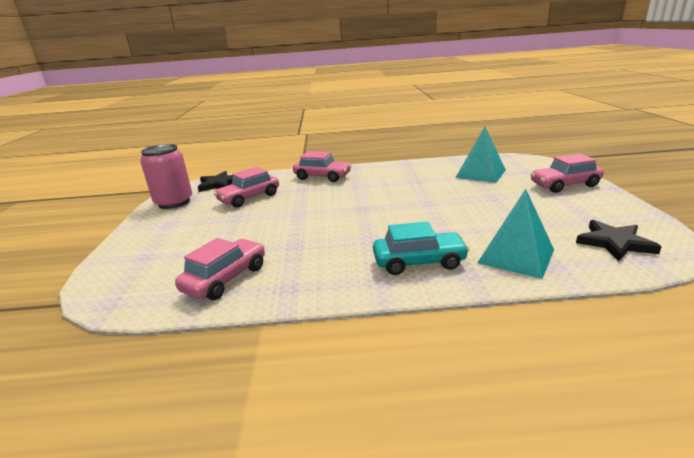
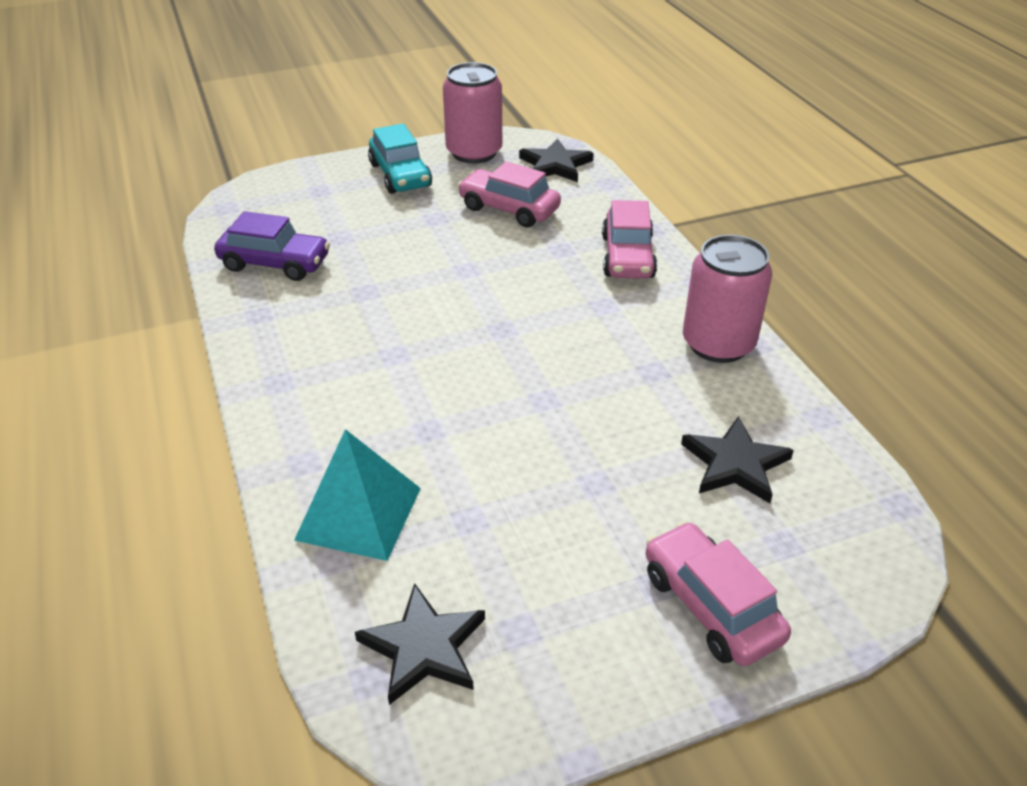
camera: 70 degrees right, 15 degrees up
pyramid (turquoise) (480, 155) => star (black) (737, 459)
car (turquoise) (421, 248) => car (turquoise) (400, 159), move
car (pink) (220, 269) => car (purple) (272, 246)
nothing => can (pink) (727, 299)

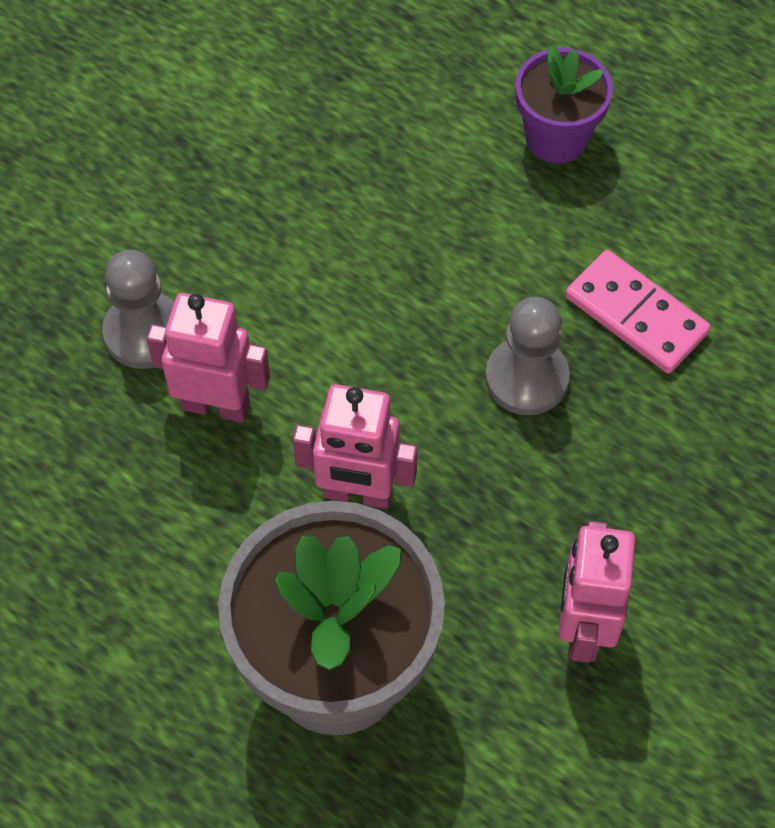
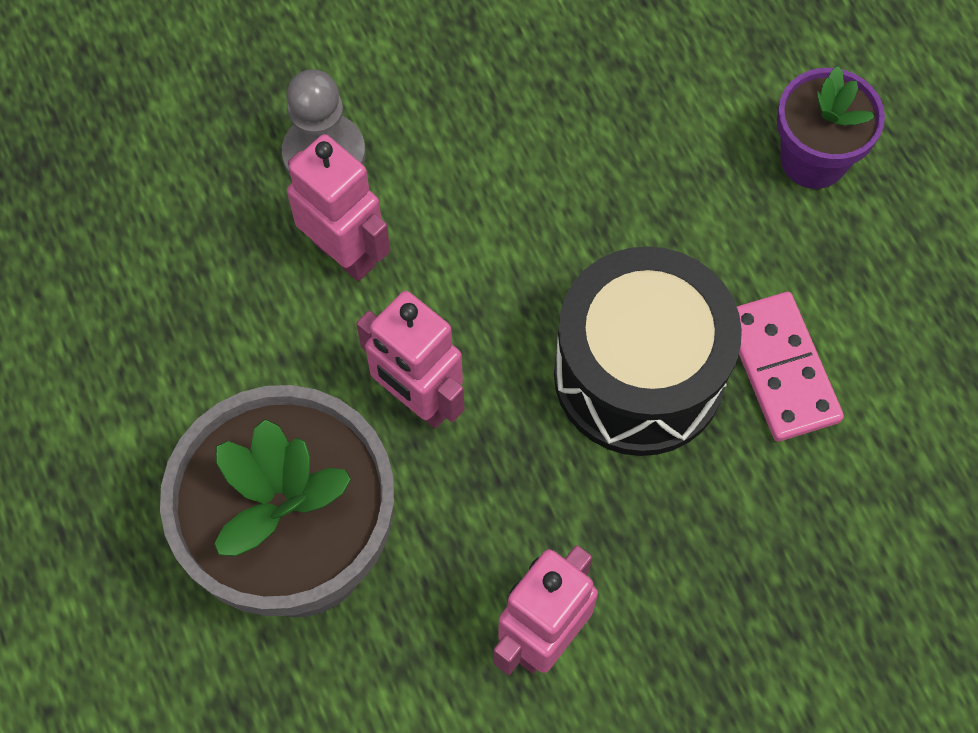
camera: 30 degrees right, 5 degrees up
pawn (grey) (527, 356) => drum (black) (648, 351)

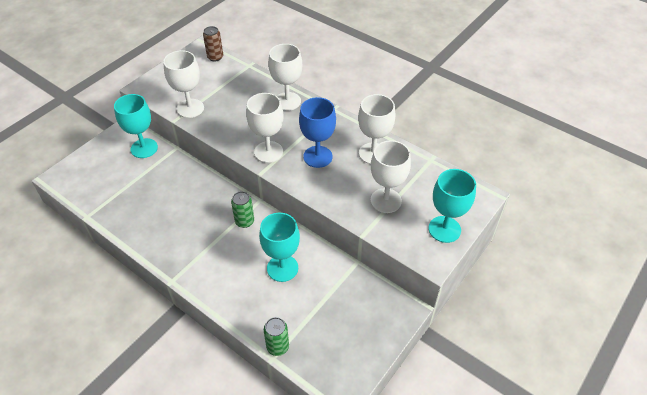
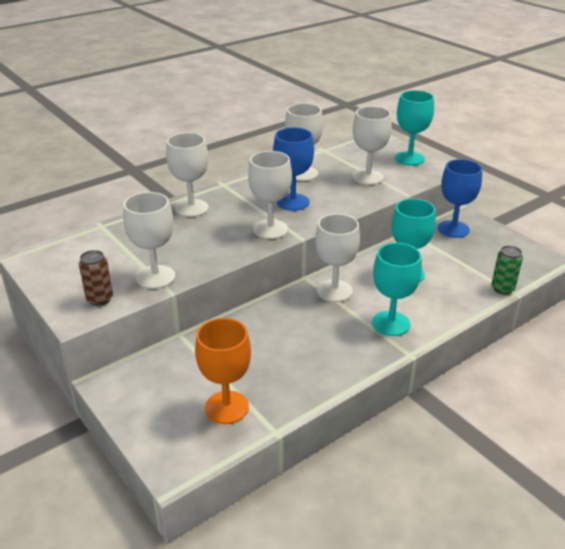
camera: 75 degrees left, 15 degrees down
can (brown) (213, 43) => can (brown) (96, 278), move
goblet (turquoise) (136, 126) => goblet (turquoise) (397, 289), move
can (green) (242, 209) => goblet (white) (337, 258)
nothing => goblet (blue) (460, 198)
nothing => goblet (orange) (223, 371)

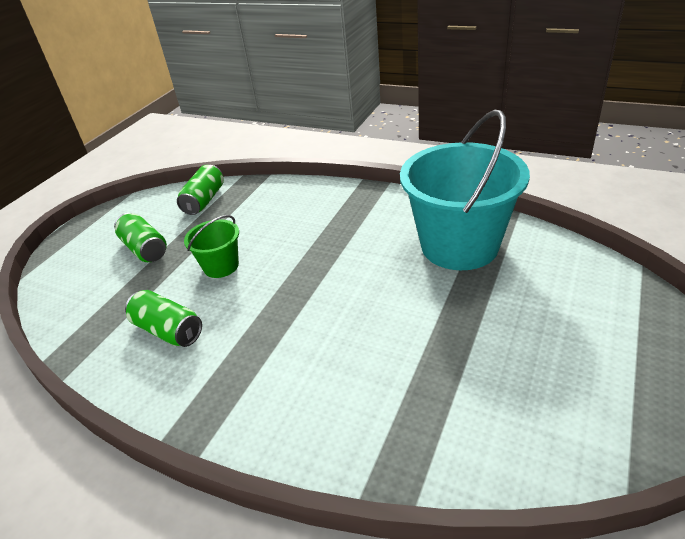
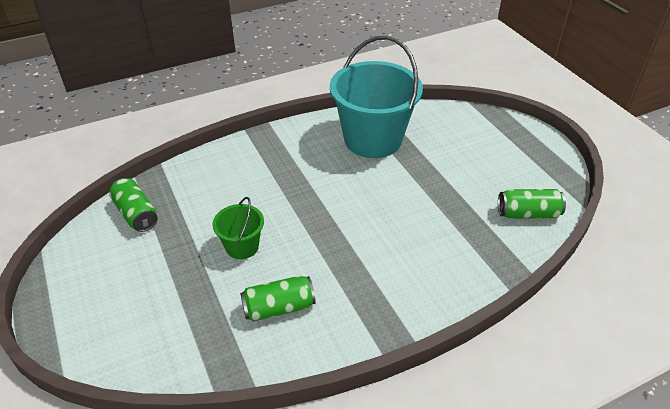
camera: 55 degrees left, 5 degrees up
can (green) (140, 237) => can (green) (532, 204), move

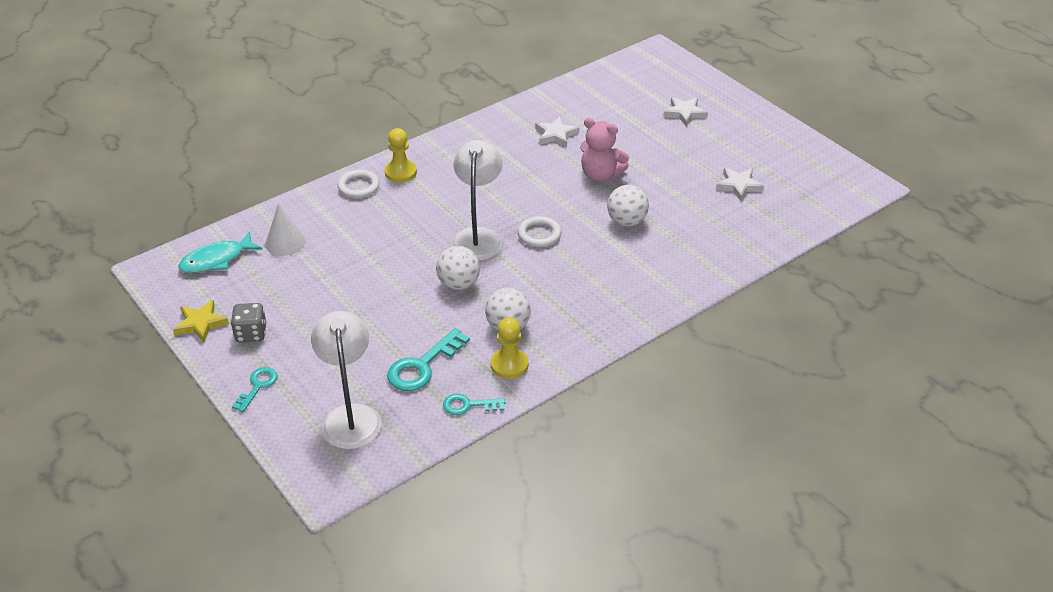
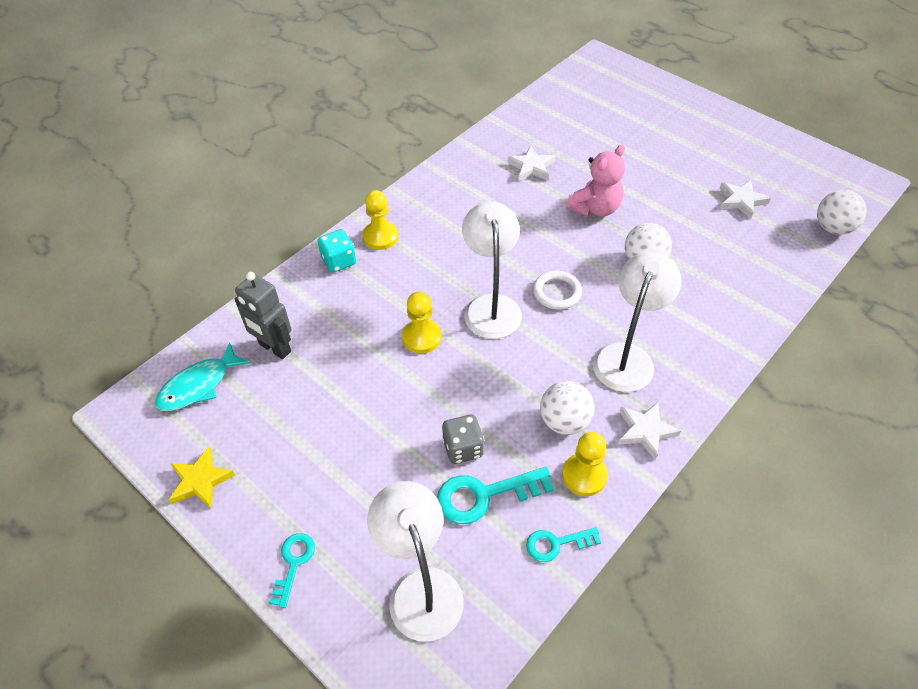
camera: 10 degrees left, 10 degrees up
star (white) (685, 111) => star (white) (649, 431), move
teddy bear (pink) (604, 150) => teddy bear (pink) (595, 181), 60 degrees counterclockwise
ring (white) (359, 184) => dice (turquoise) (337, 251)
cone (white) (285, 229) => robot (grey) (263, 315)
ball (white) (458, 268) => ball (white) (842, 212), move
dice (grey) (249, 322) => dice (grey) (463, 439), move
key (turquoise) (428, 359) => key (turquoise) (495, 495), 45 degrees clockwise
nothing => lamp (white) (637, 322)
nothing => pawn (yellow) (421, 323)

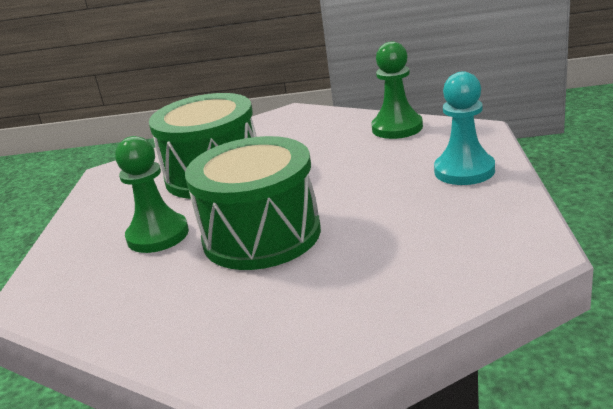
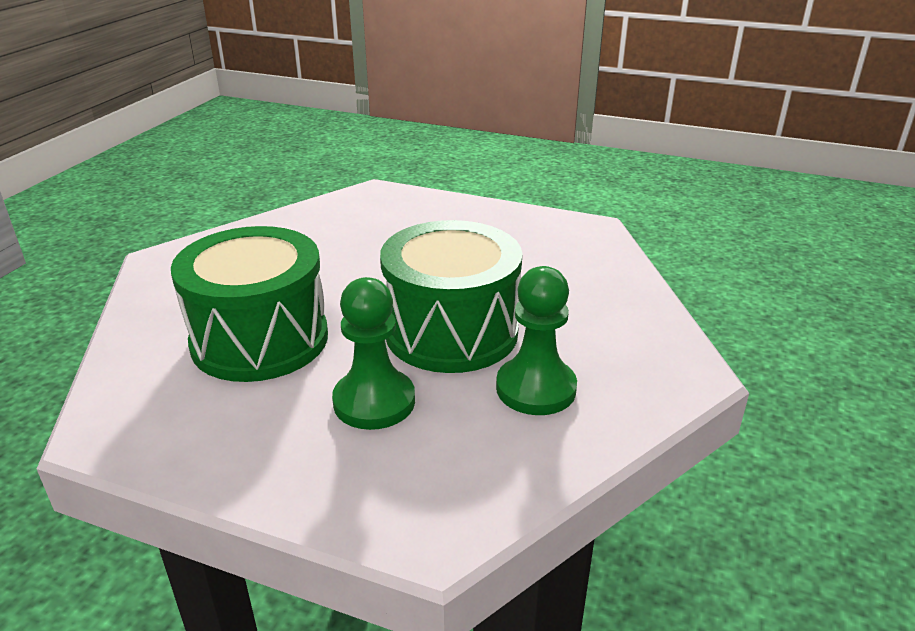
camera: 75 degrees left, 5 degrees up
pawn (green) (397, 90) => pawn (green) (536, 340), move
pawn (turquoise) (464, 128) => nothing

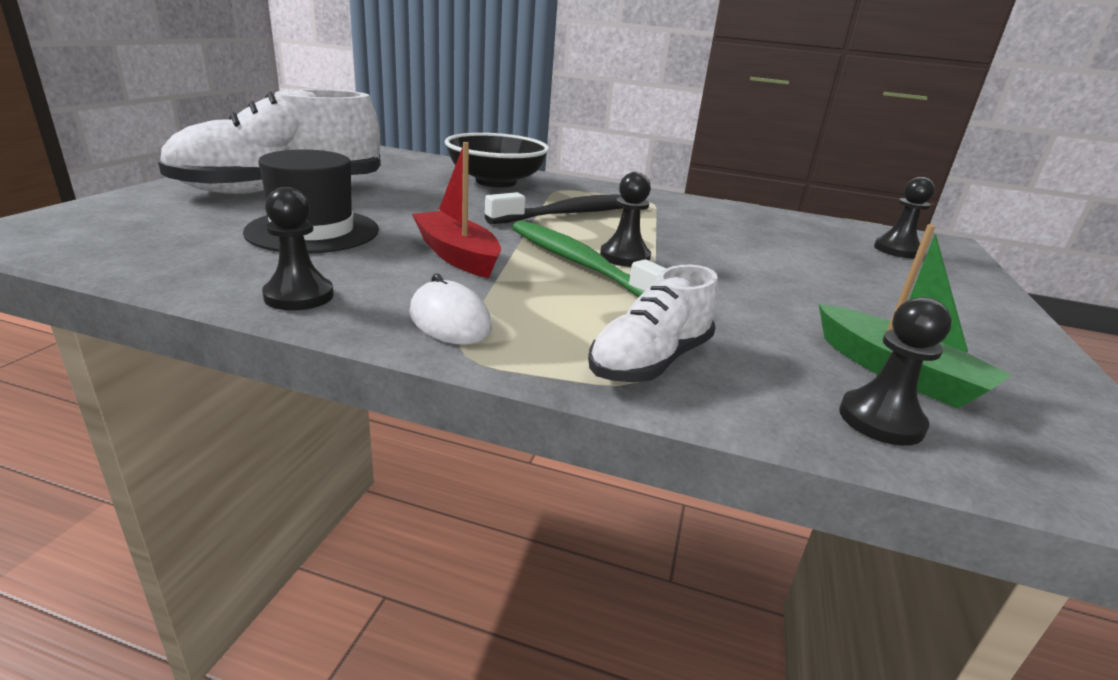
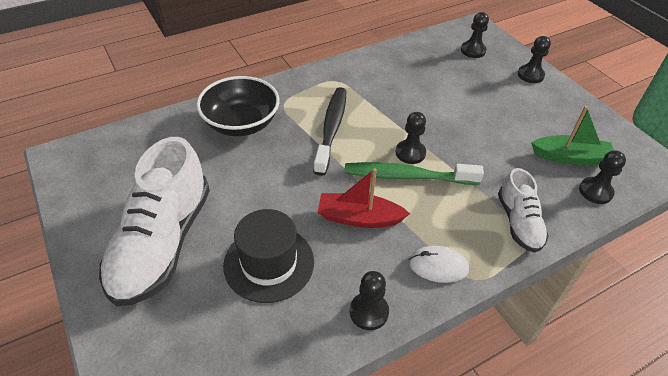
camera: 45 degrees left, 20 degrees up
nothing => pawn (black) (534, 59)

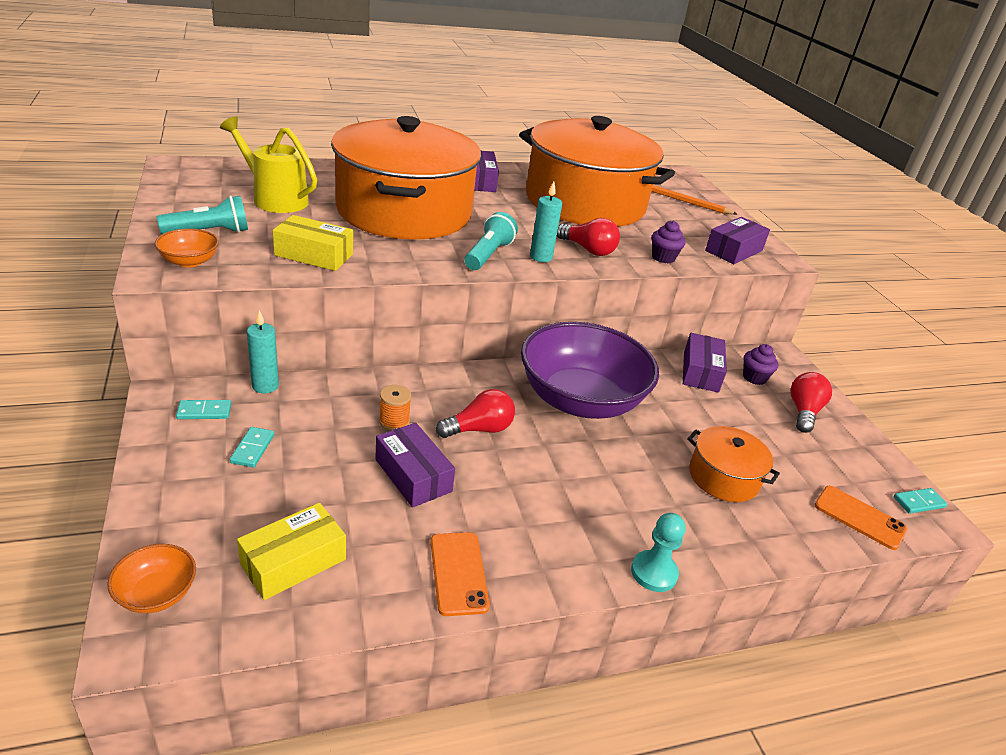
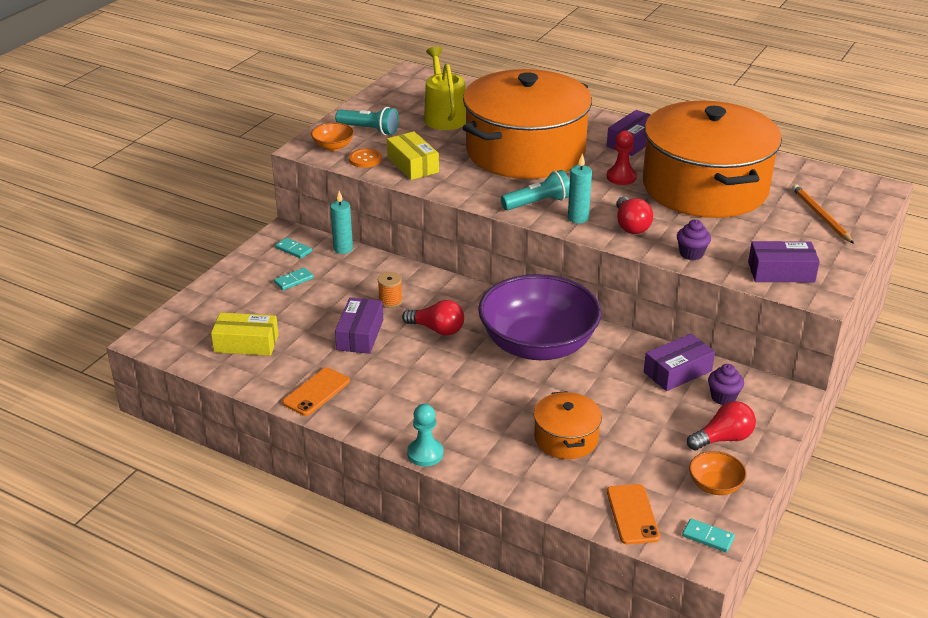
camera: 50 degrees right, 0 degrees up
bowl (orange) (151, 578) => bowl (orange) (718, 473), move
nothing => pawn (red) (622, 158)
nothing => button (orange) (365, 158)

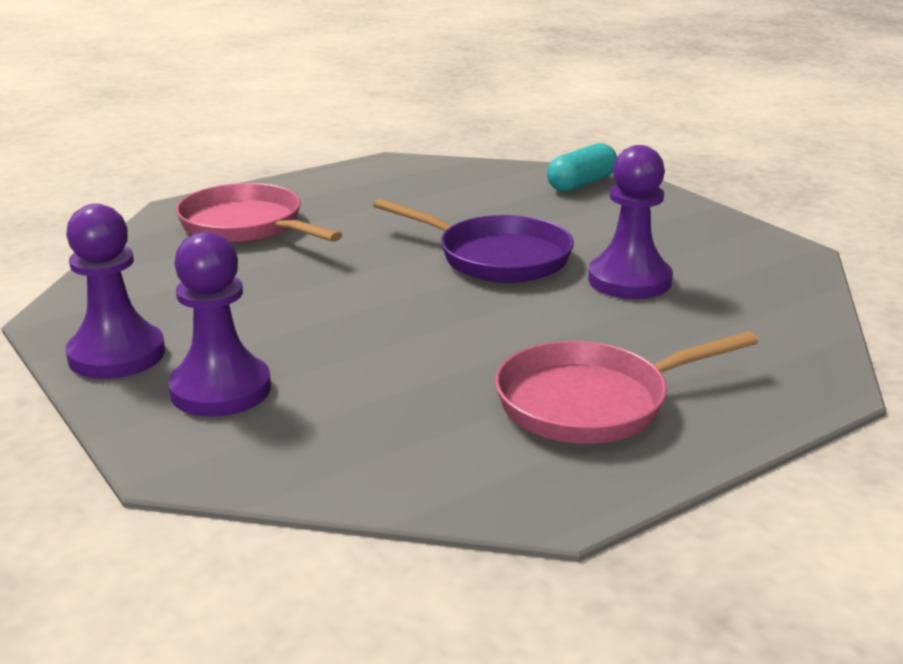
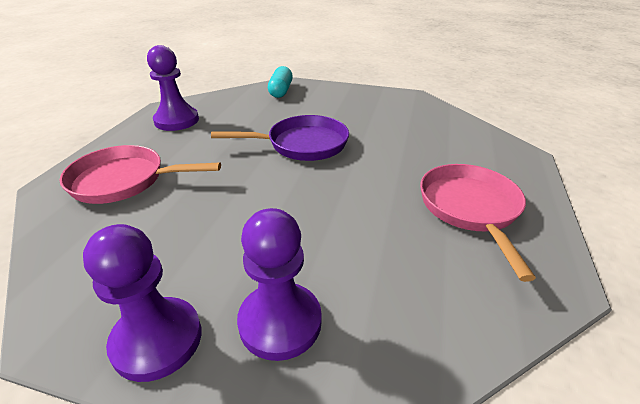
camera: 40 degrees left, 10 degrees up
pawn (purple) (630, 222) => pawn (purple) (173, 88), move
pan (pink) (626, 387) => pan (pink) (478, 223), 150 degrees clockwise

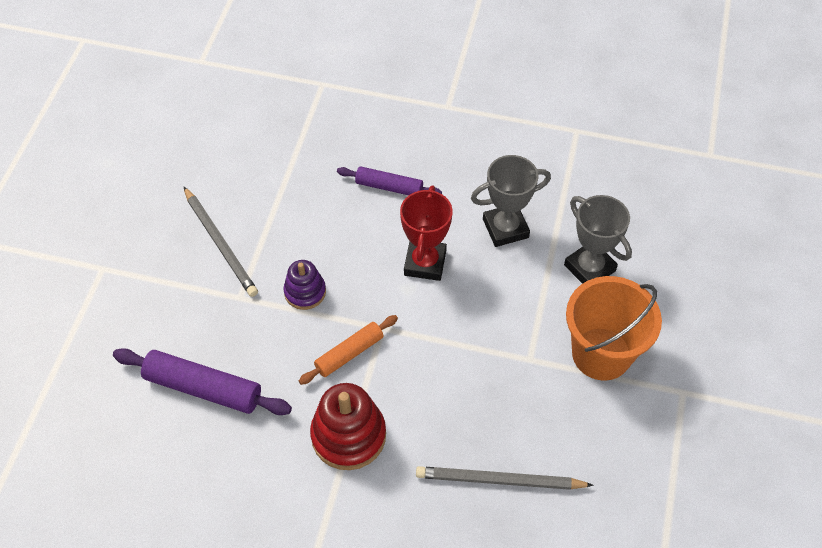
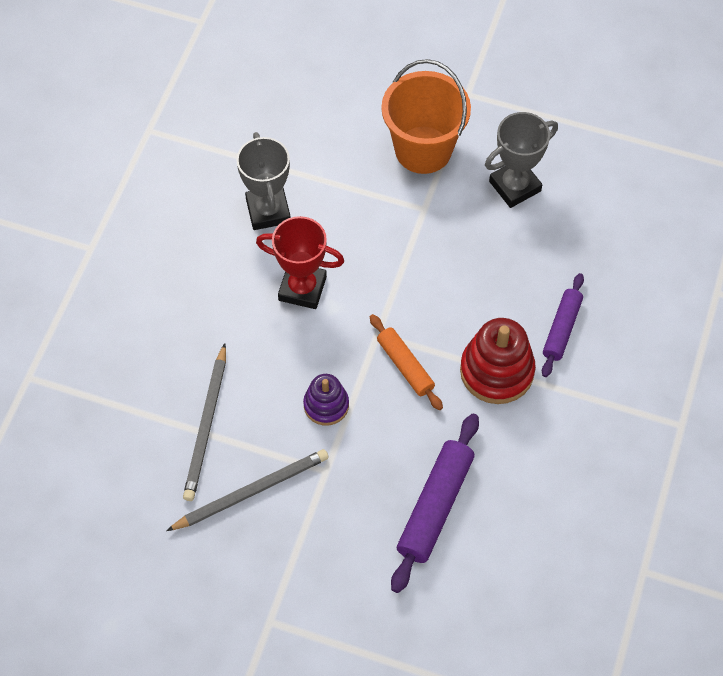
camera: 85 degrees left, 5 degrees up
rolling pin (purple) (389, 180) => rolling pin (purple) (563, 325), move
trophy (grey) (598, 239) => trophy (grey) (521, 160), move
pencil (grey) (505, 478) => pencil (grey) (204, 422), move

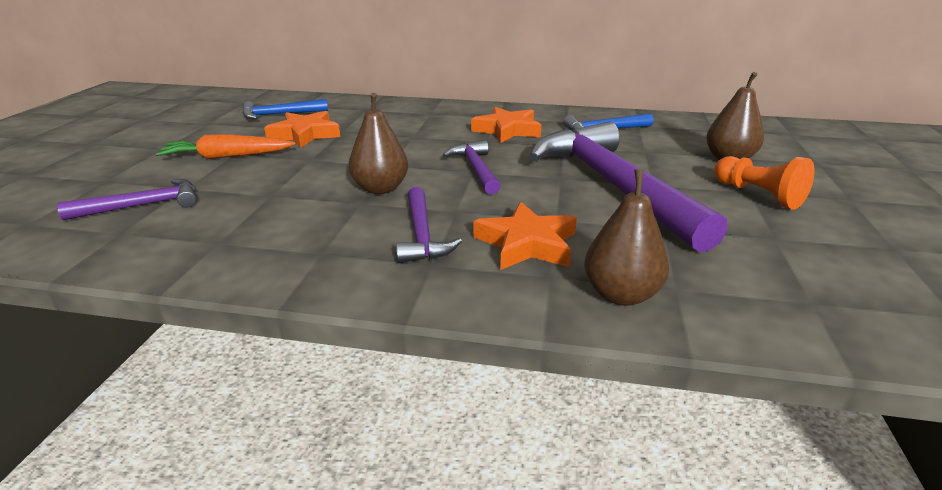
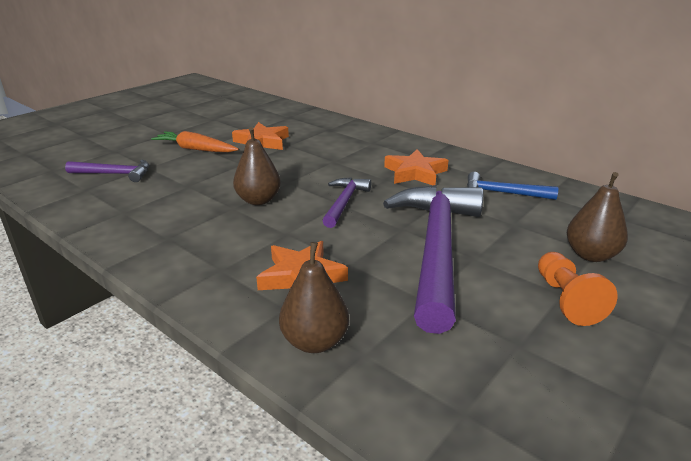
camera: 30 degrees right, 0 degrees up
hammer (blue) (285, 109) => nothing
hammer (purple) (429, 225) => nothing

